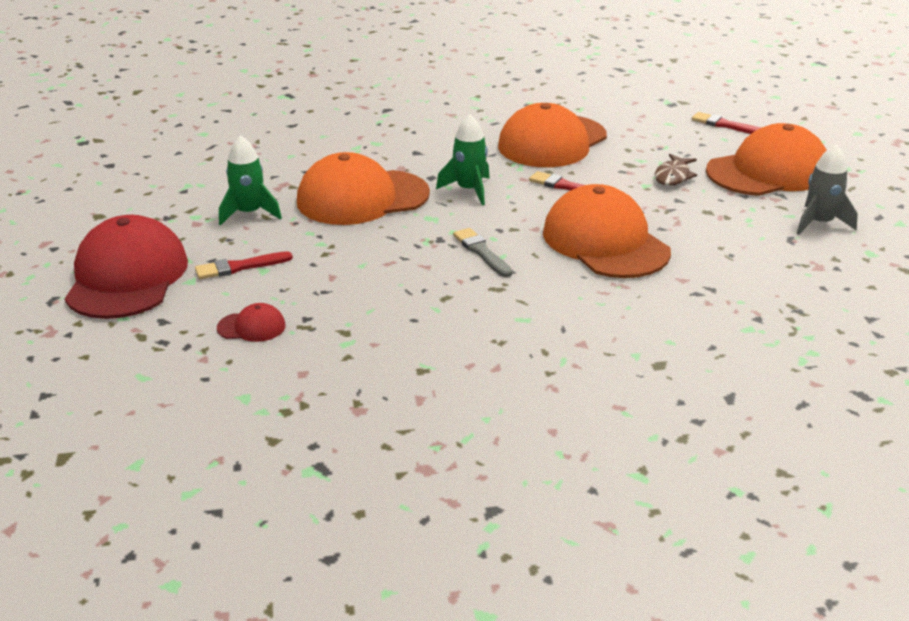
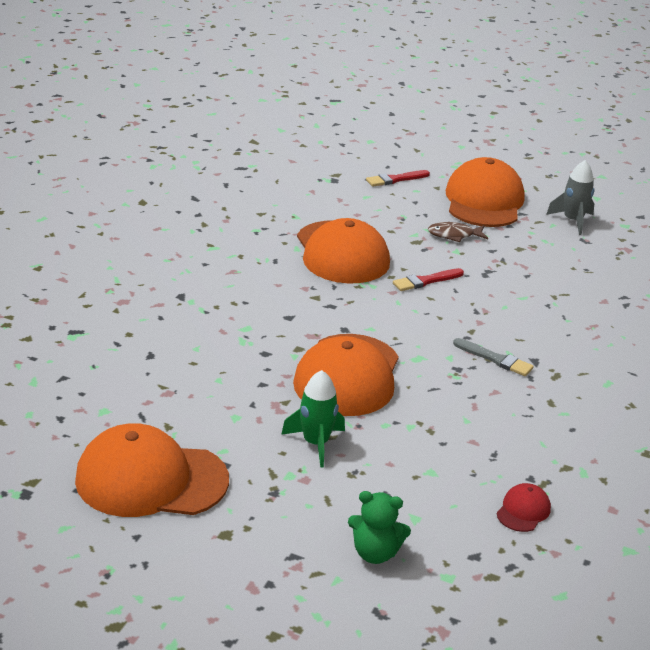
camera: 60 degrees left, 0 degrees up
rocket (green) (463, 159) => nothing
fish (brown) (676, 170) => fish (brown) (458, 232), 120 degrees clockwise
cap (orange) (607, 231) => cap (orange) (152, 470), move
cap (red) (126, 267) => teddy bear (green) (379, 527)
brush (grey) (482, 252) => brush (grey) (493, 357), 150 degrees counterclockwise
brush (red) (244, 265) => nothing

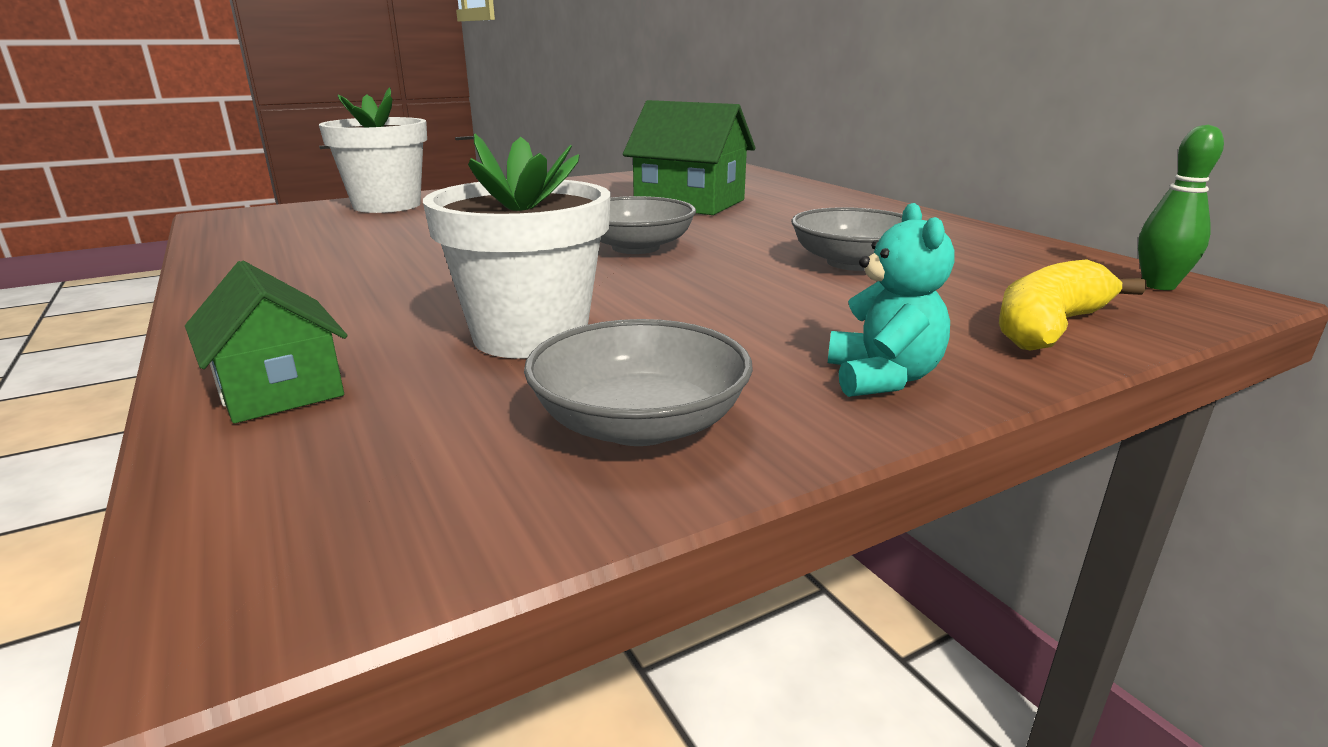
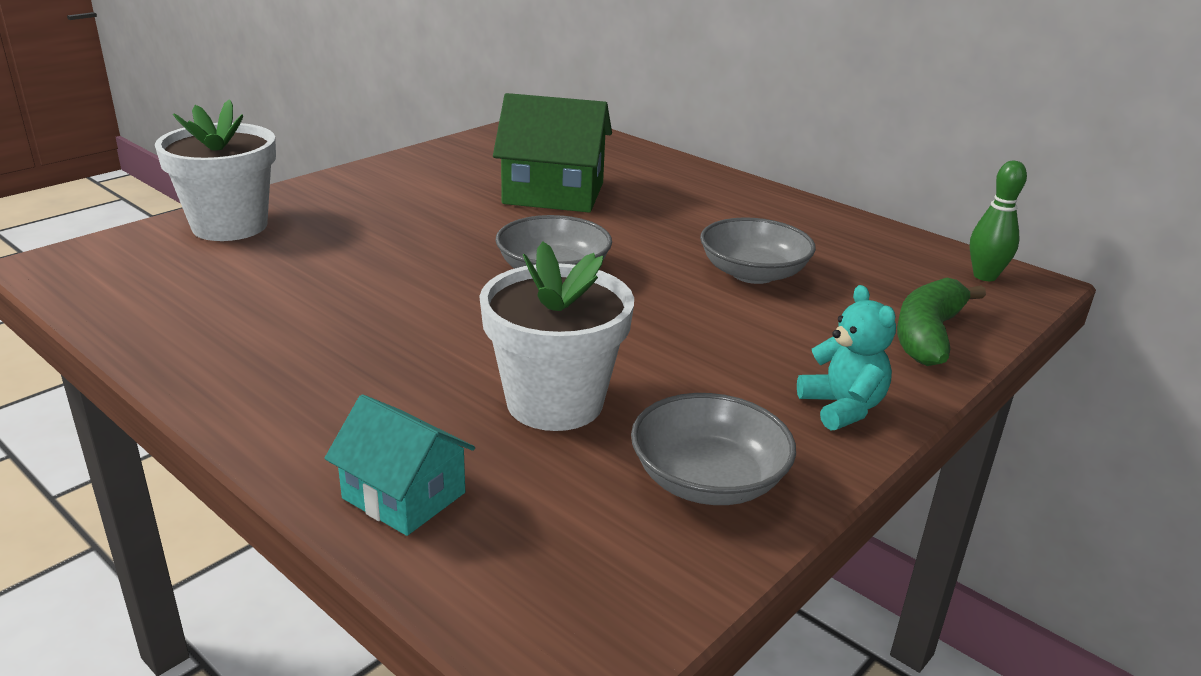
camera: 20 degrees left, 5 degrees up
banana (yellow) (1073, 305) => banana (green) (941, 322)
house (green) (266, 342) => house (turquoise) (399, 465)

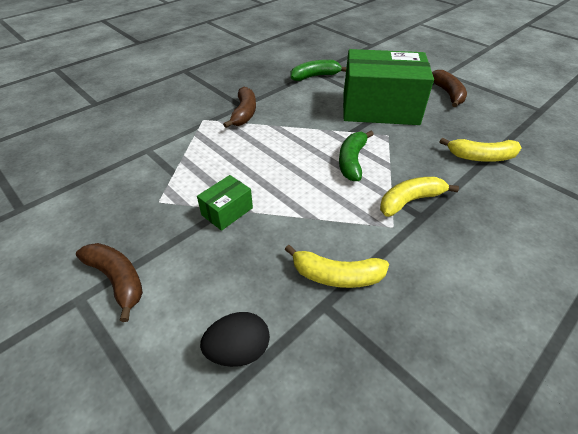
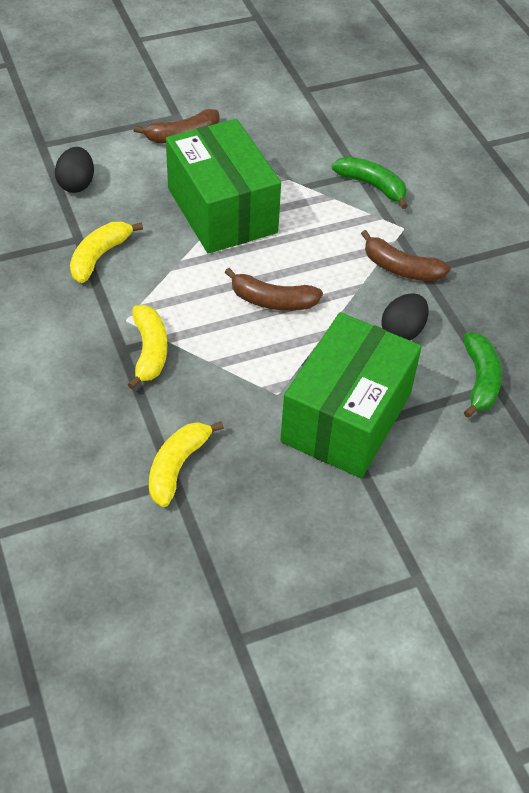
camera: 110 degrees right, 5 degrees up
banana (brown) (449, 88) => banana (brown) (274, 289), move
banana (green) (356, 156) => banana (green) (370, 183), move
box (green) (225, 203) => box (green) (223, 186), x2.35
nothing => egg (black) (405, 316)

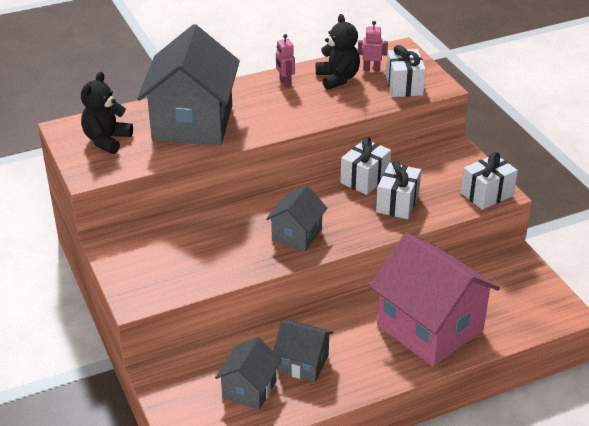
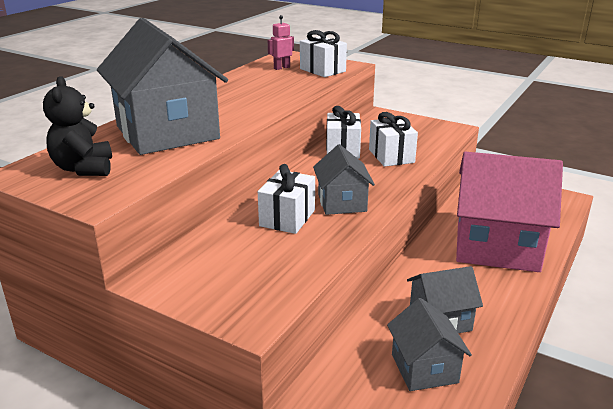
camera: 35 degrees left, 10 degrees down
teddy bear (black) (338, 52) => nothing
robot (pink) (285, 61) => nothing
gift (white) (489, 181) => gift (white) (286, 199), move

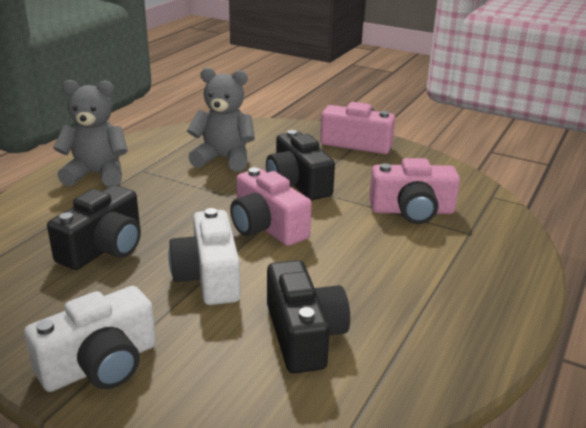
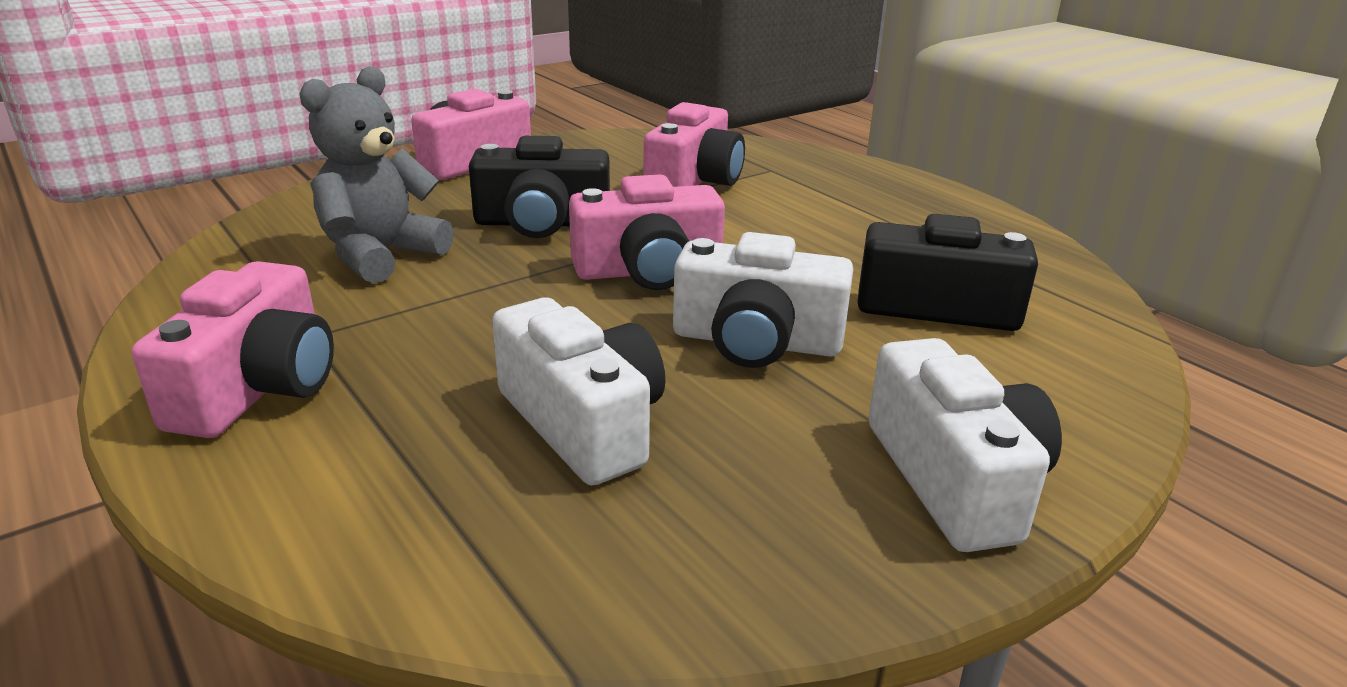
camera: 65 degrees left, 0 degrees up
teddy bear (grey) (90, 133) => camera (pink) (233, 349)
camera (black) (94, 227) => camera (white) (578, 391)

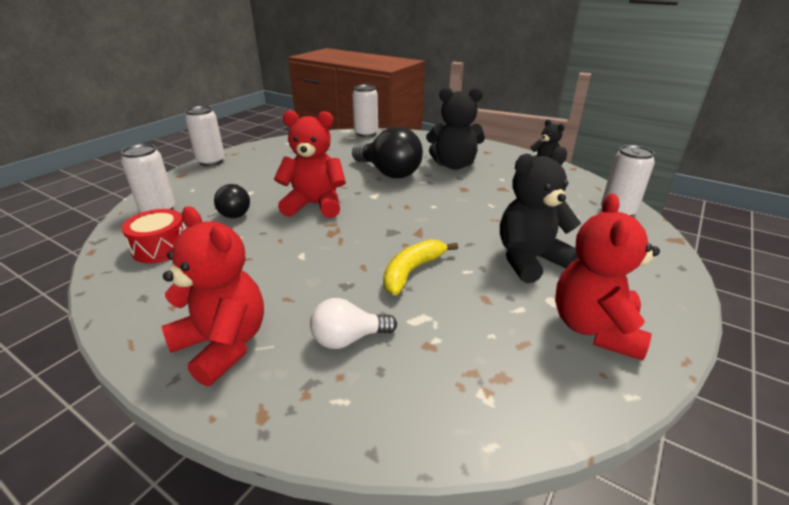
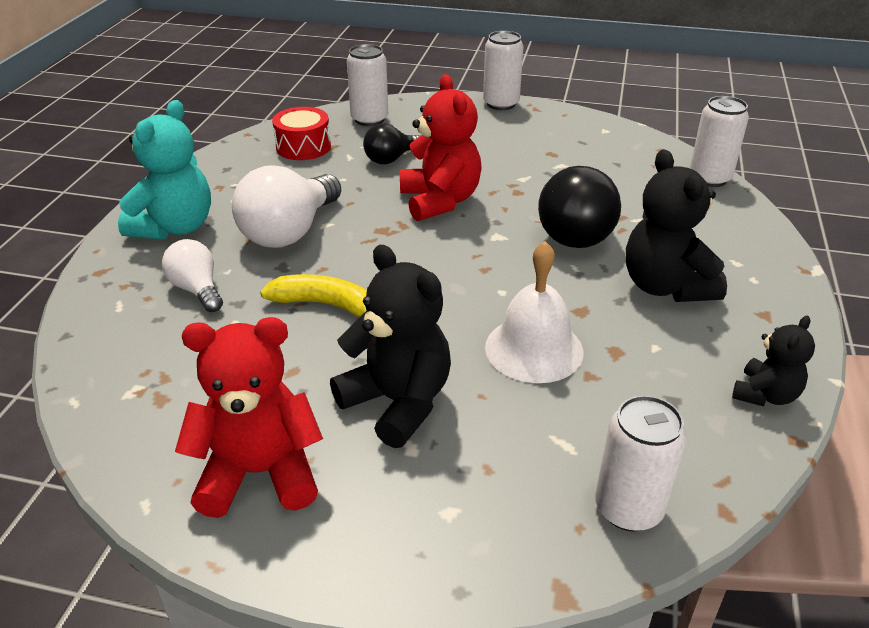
camera: 70 degrees right, 5 degrees up
teddy bear (red) (212, 296) => teddy bear (turquoise) (164, 170)
nothing => light bulb (white) (286, 206)
nothing => bell (white) (534, 312)

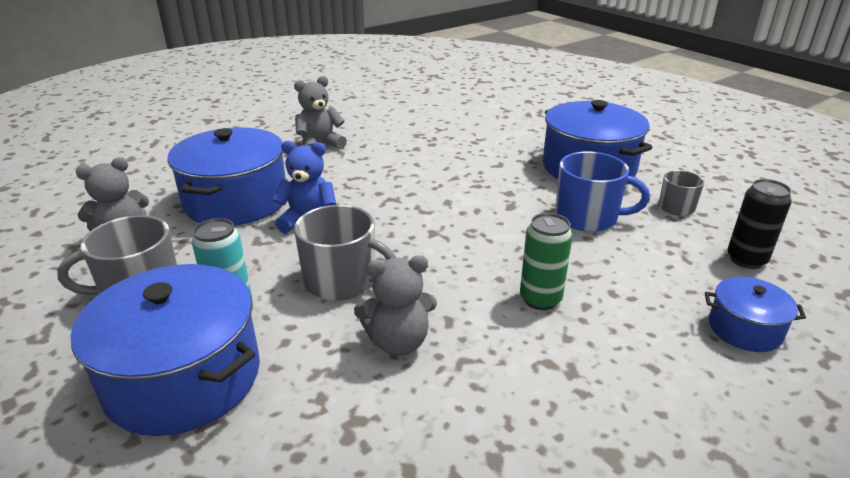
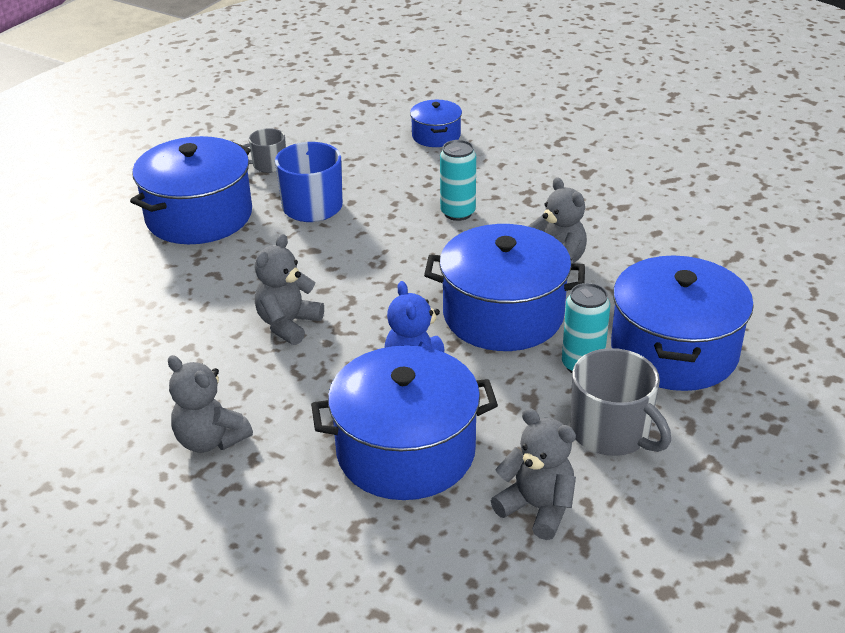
camera: 110 degrees left, 5 degrees up
can (black) (759, 224) => nothing
mug (grey) (345, 253) => pot (blue) (504, 287)
can (green) (546, 261) => can (turquoise) (458, 180)
nothing => teddy bear (grey) (289, 289)

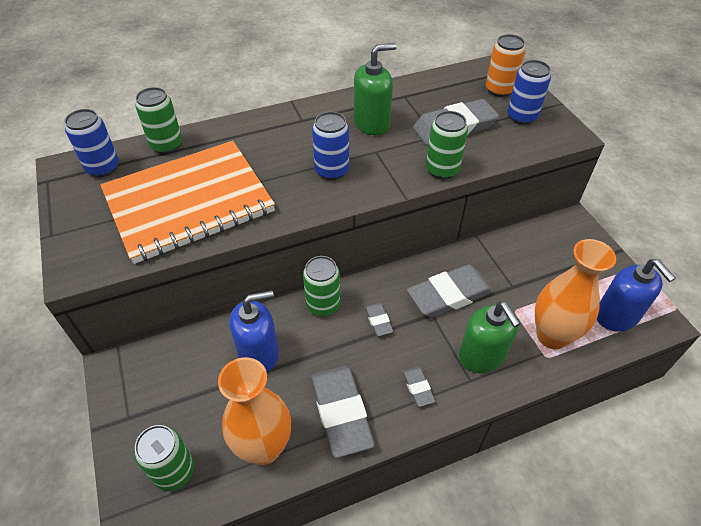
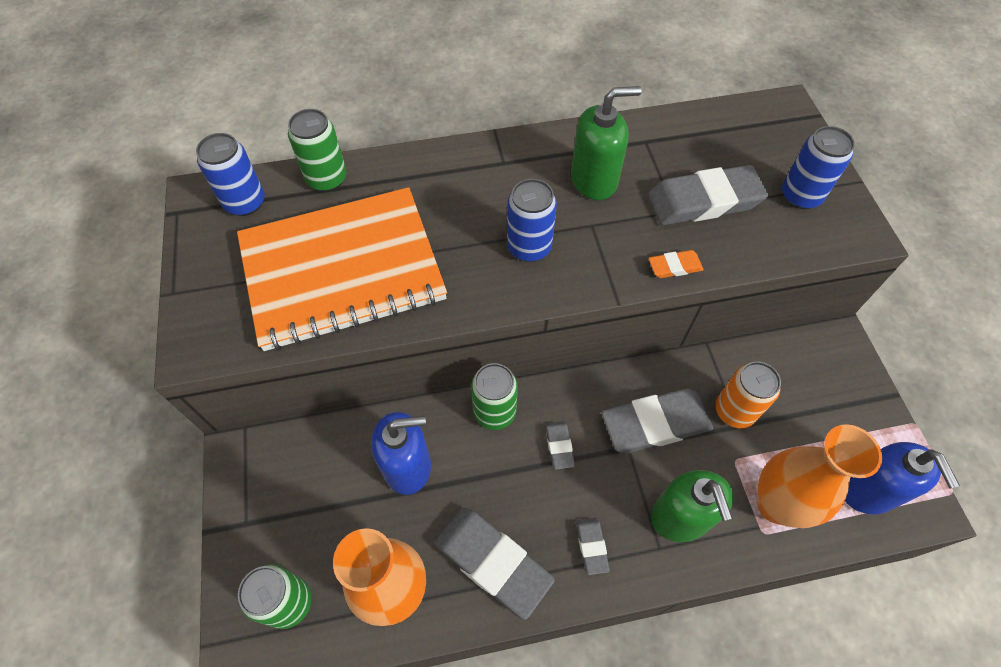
camera: 10 degrees right, 10 degrees up
can (orange) (506, 65) => can (orange) (748, 395), move
can (green) (447, 145) => eraser (orange) (676, 264)
eraser (grey) (343, 412) => eraser (grey) (494, 563), 45 degrees counterclockwise

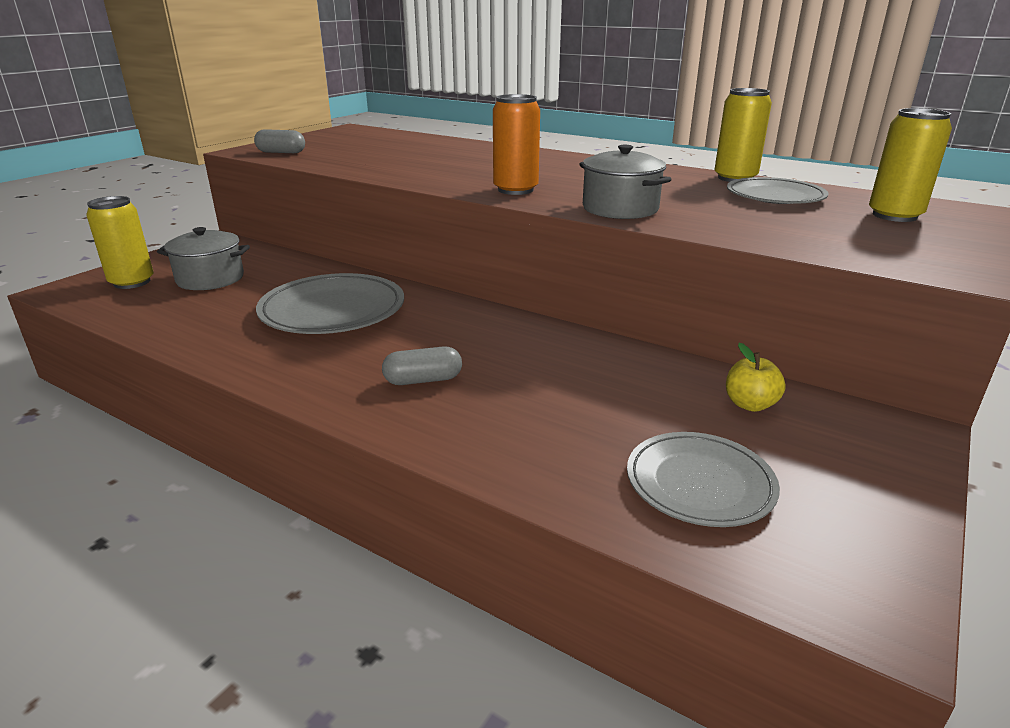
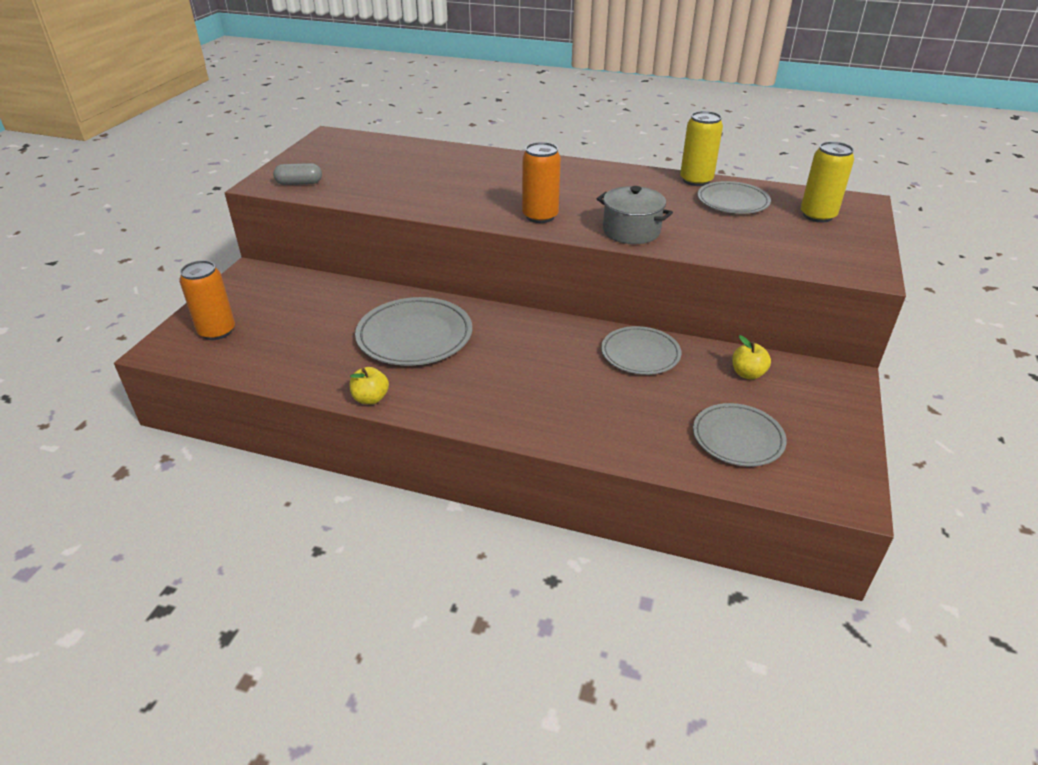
camera: 15 degrees left, 10 degrees up
can (yellow) (120, 242) => can (orange) (207, 300)
pot (grey) (203, 258) => nothing
capsule (grey) (422, 365) => nothing
nothing => plate (grey) (641, 350)
nothing => apple (yellow) (369, 386)

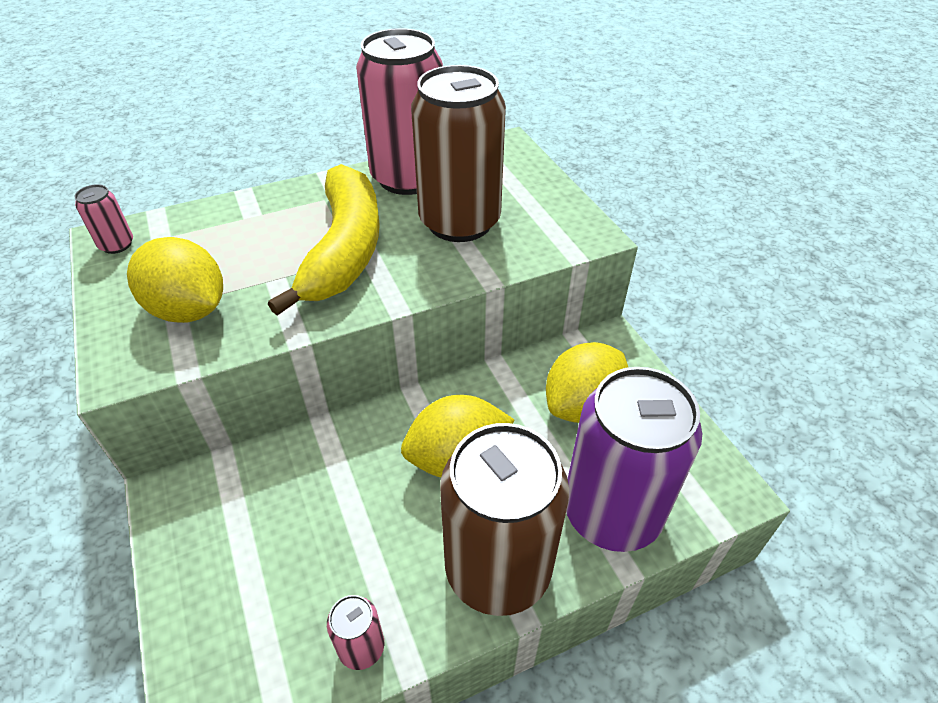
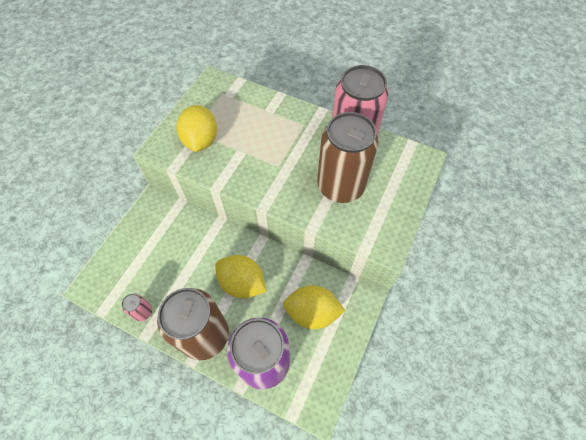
camera: 50 degrees right, 15 degrees up
banana (yellow) (324, 240) => nothing
can (pink) (103, 219) => nothing

